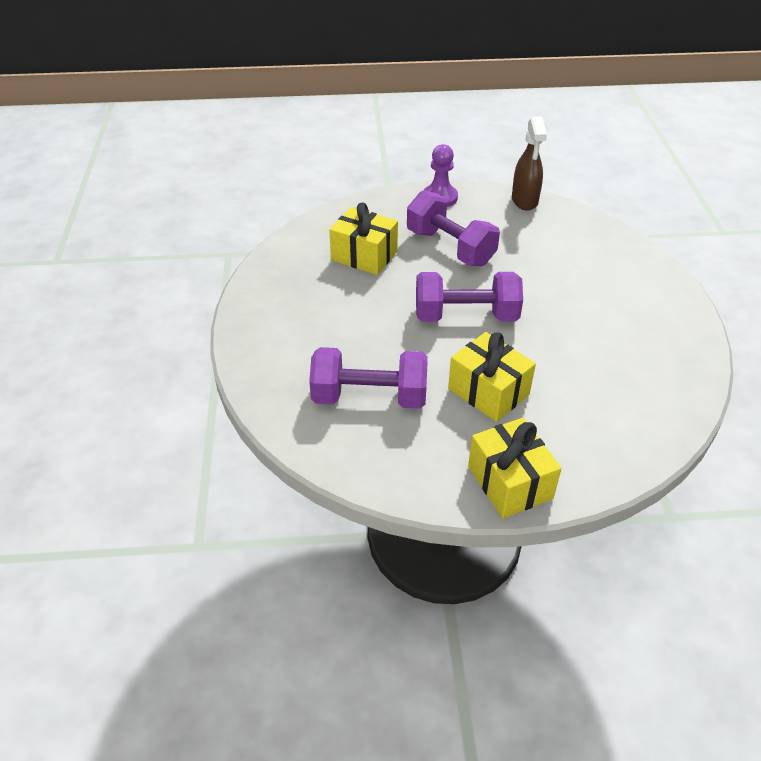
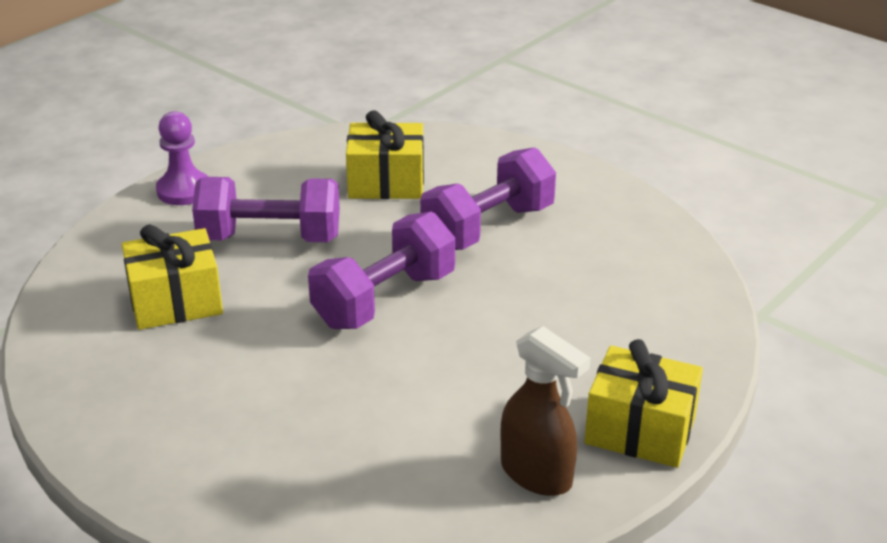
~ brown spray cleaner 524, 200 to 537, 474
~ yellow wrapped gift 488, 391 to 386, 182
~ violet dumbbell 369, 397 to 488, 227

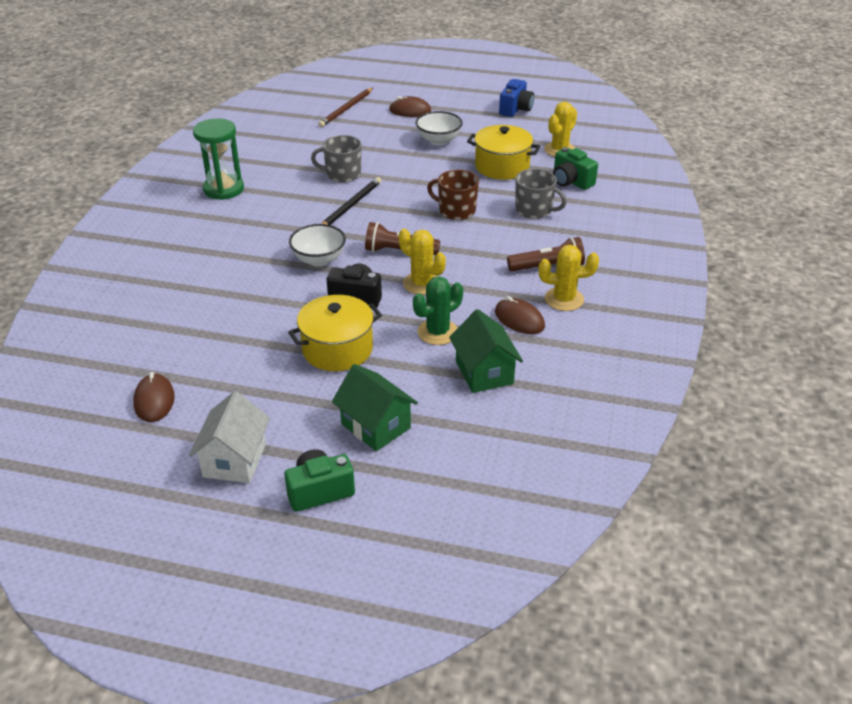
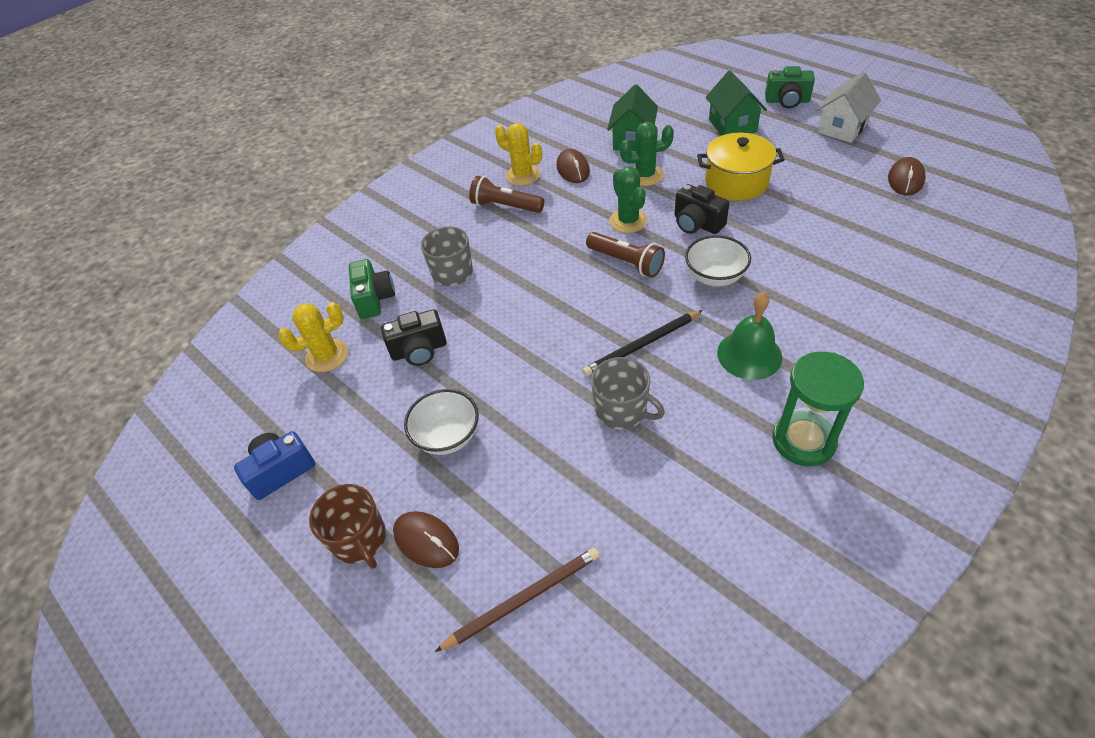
~ yellow stockpot 502, 166 to ebony photo camera 419, 350
~ brown tea mug 456, 210 to 360, 539
~ yellow cactus 422, 284 to green cactus 628, 221
+ green bell 749, 355

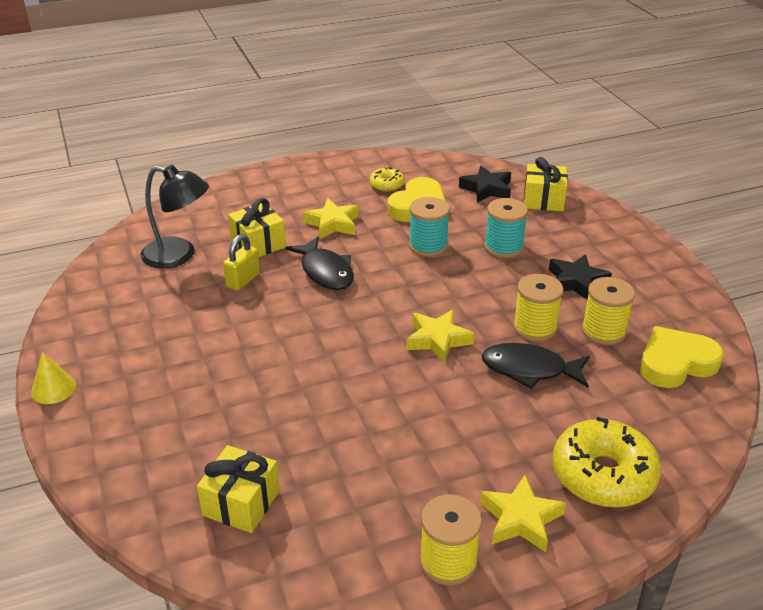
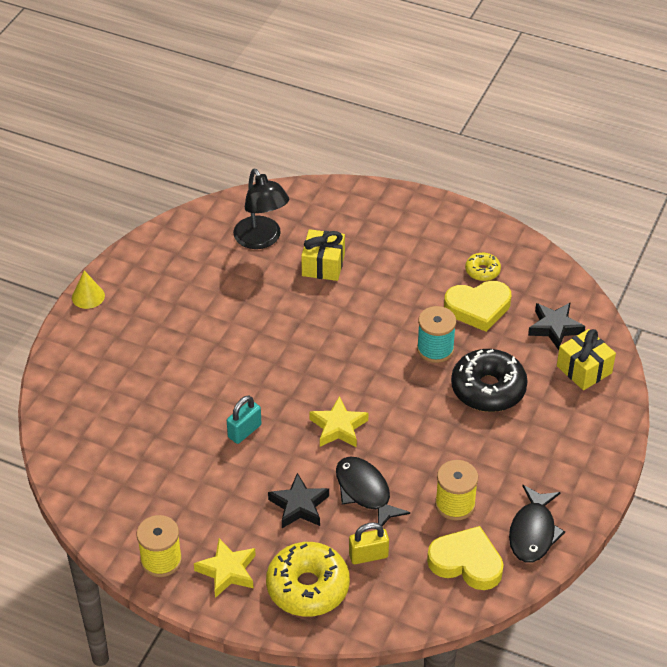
- yellow star 332, 224
~ teal spool 503, 247 to ebony glazed donut 488, 389
~ yellow small lock 243, 280 to 368, 555
~ ebony fish figure 325, 272 to 533, 532
~ ebony star 576, 282 to 299, 506
- yellow spool 535, 328
- yellow wrapped gift 241, 503
+ teal small lock 244, 431

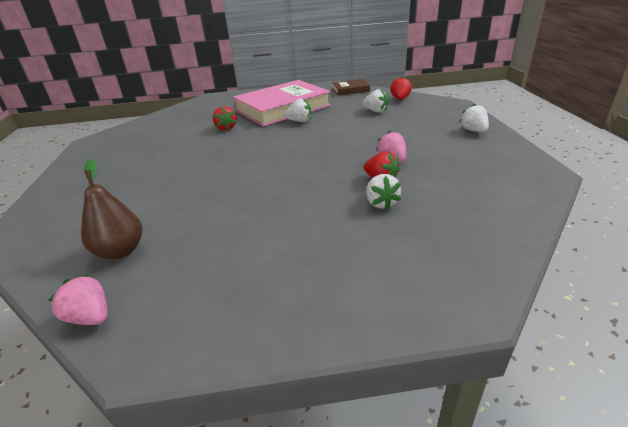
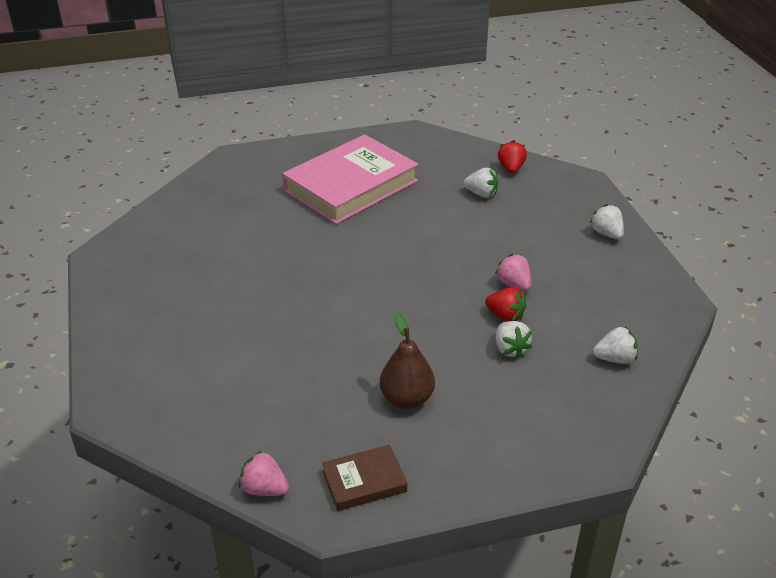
~ brown hardback 350, 90 to 364, 481
~ white toy strawberry 300, 121 to 615, 359
- scarlet toy strawberry 226, 128
~ brown toy pear 121, 251 to 407, 399

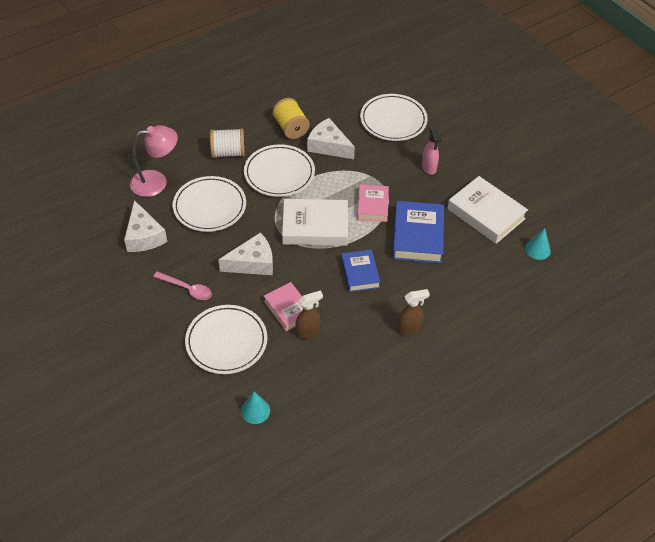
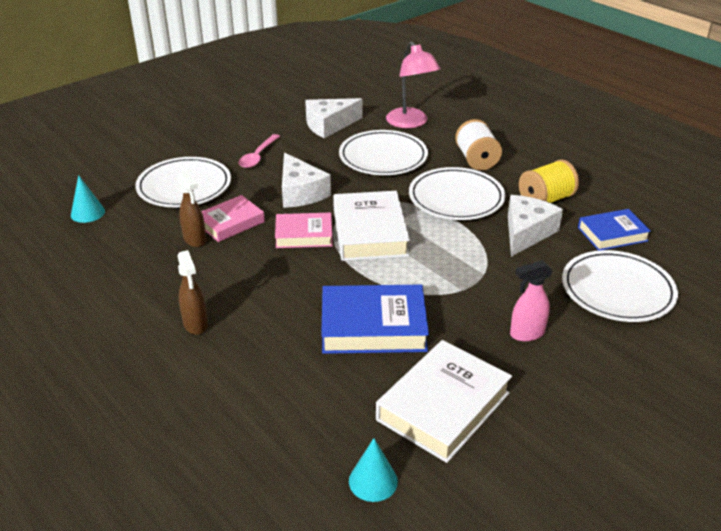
~ rose-pink hardback 372, 206 to 304, 235
~ royal blue hardback 360, 273 to 612, 234

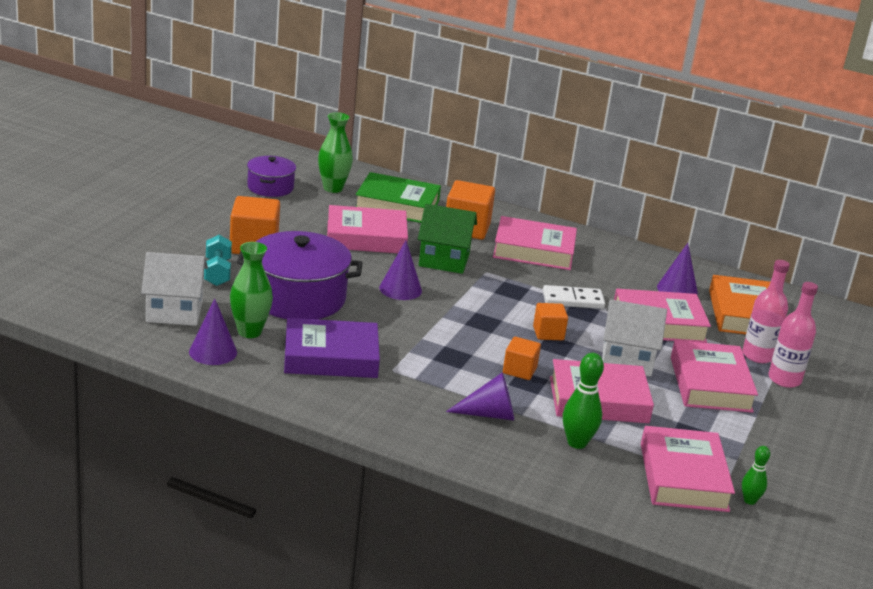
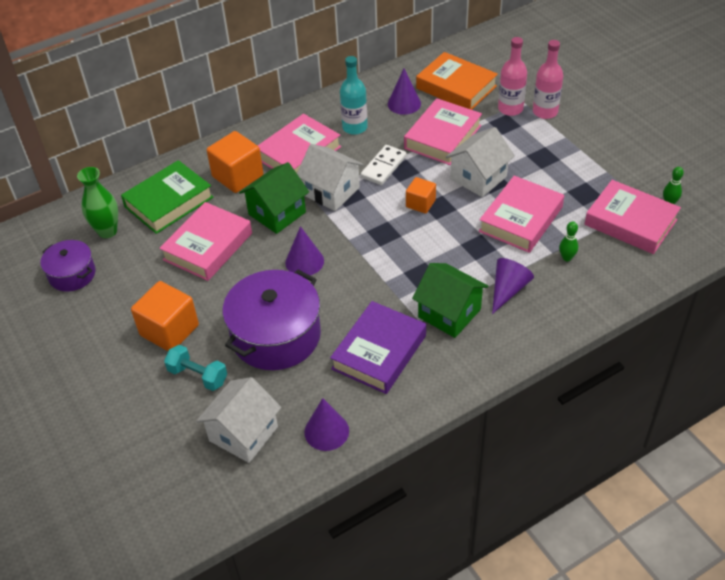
- green vase 249, 332
- orange block 519, 370
- rose-pink hardback 710, 384
~ green tenpin 577, 443 = 566, 258 x0.61
+ teal flask 355, 127
+ white house 331, 191
+ green house 449, 313

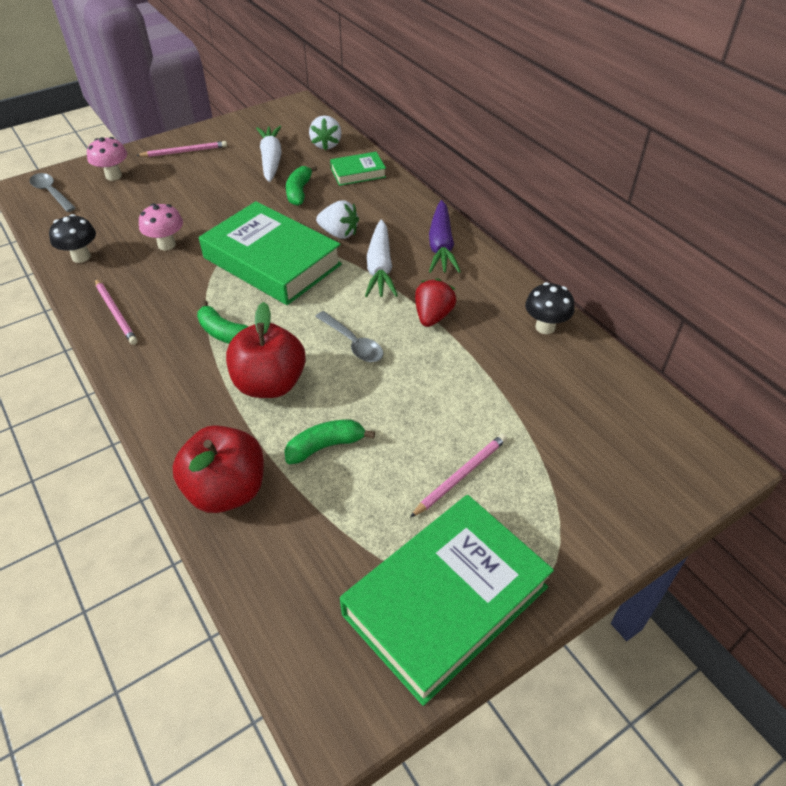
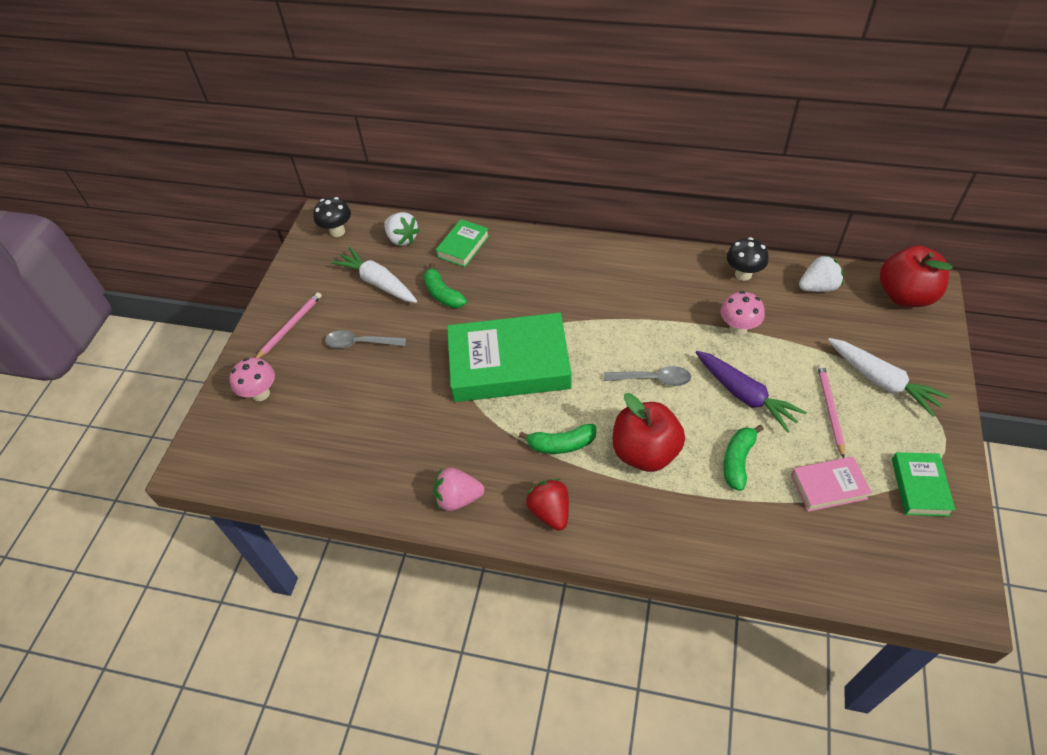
~ ash-grey teaspoon 51, 193 to 360, 343
~ white toy strawberry 339, 233 to 818, 287
~ violet carrot 441, 246 to 745, 395
~ rose-pink fungus 167, 245 to 738, 328
~ ebony fungus 81, 257 to 337, 231
~ white carrot 380, 268 to 882, 381
~ rose-pink wooden pencil 116, 313 to rose-pink toy strawberry 458, 498
~ scarlet toy strawberry 433, 316 to 550, 512
~ scarlet toy apple 226, 490 to 905, 296
~ green hardback 445, 601 = 920, 487 x0.48
+ rose-pink hardback 828, 487

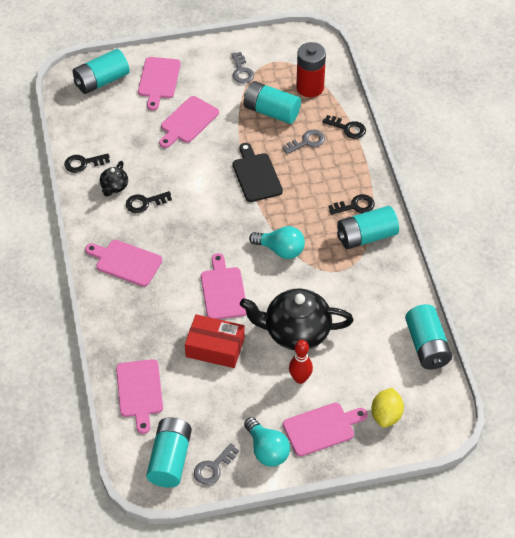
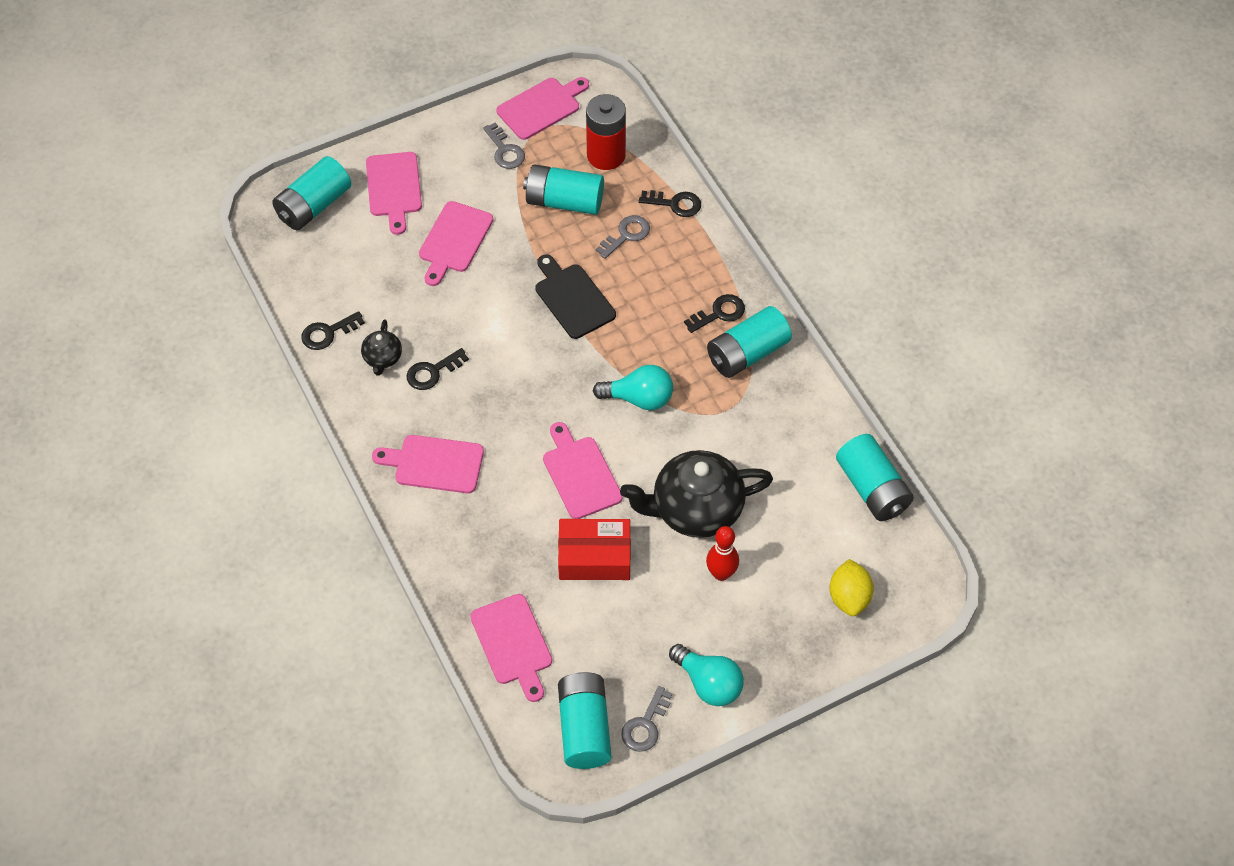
~ rose-pink chopping board 321, 428 to 541, 107

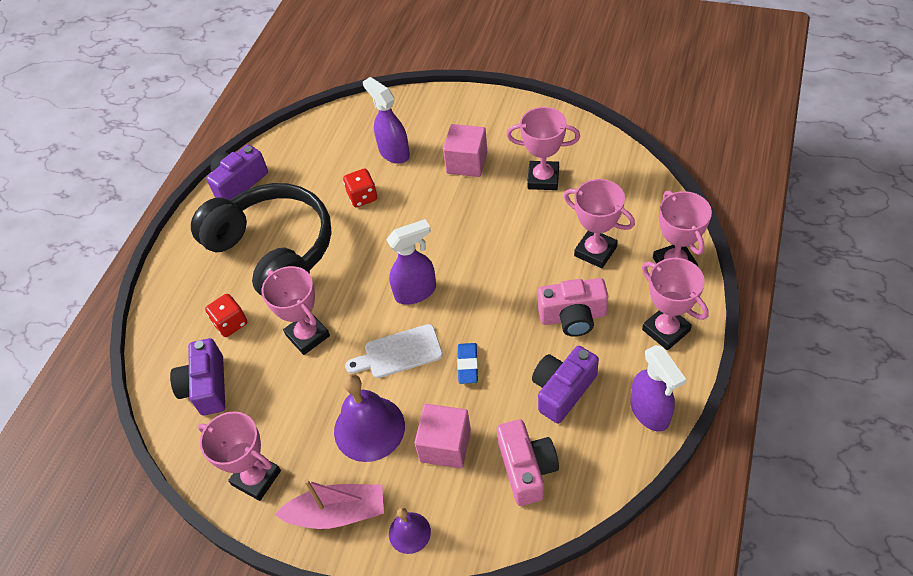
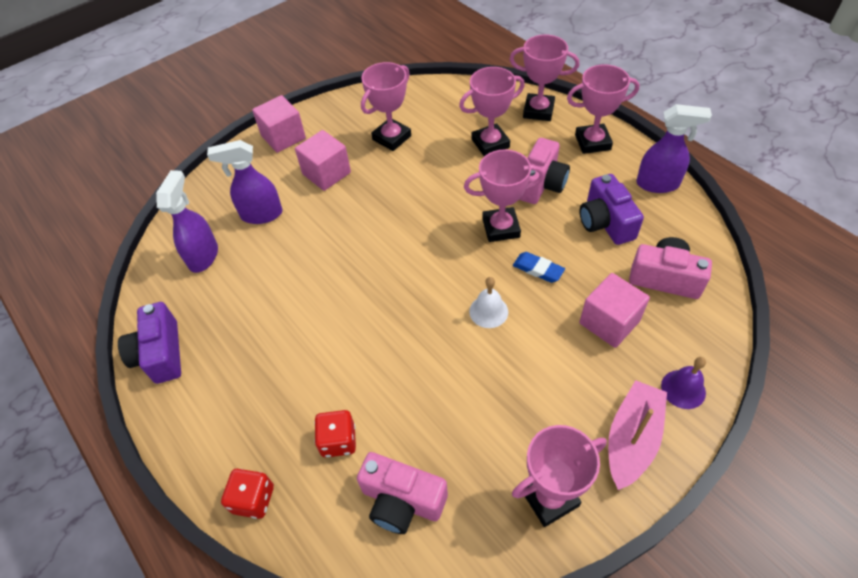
~ scarlet game die 362, 197 to 253, 499
- ebony headset 274, 252
~ violet spray cleaner 416, 292 to 203, 256
~ rose-pink trophy 307, 335 to 501, 228
~ white chopping board 399, 352 to white bell 488, 311
~ violet photo camera 206, 387 to rose-pink photo camera 402, 500
- violet bell 369, 428
+ rose-pink block 283, 137

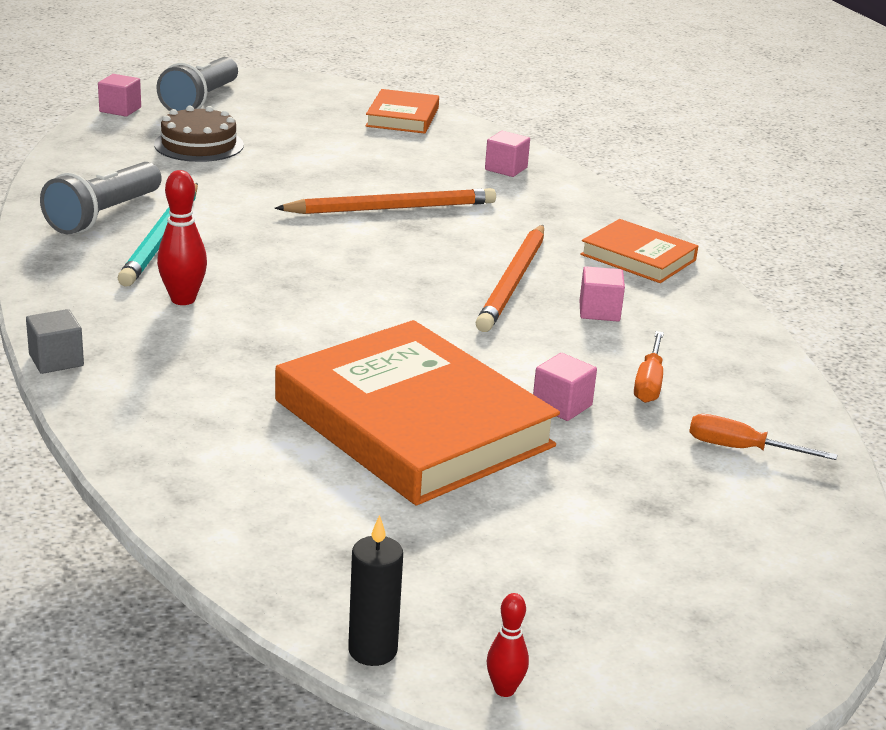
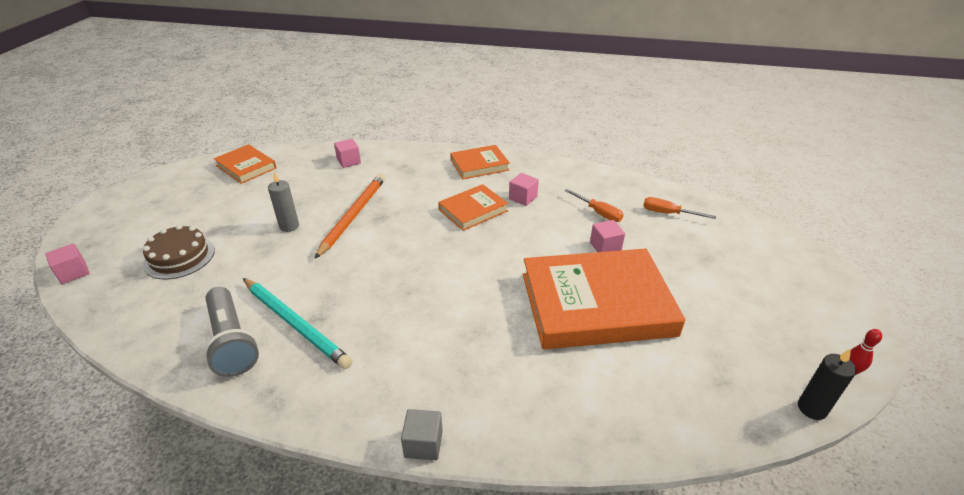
- ash-grey flashlight 201, 101
- scarlet tenpin 183, 299
~ orange wooden pencil 513, 282 to orange hardback 473, 210
~ orange flat screwdriver 741, 449 = 668, 213 60 degrees clockwise
+ ash-grey wax candle 289, 226

